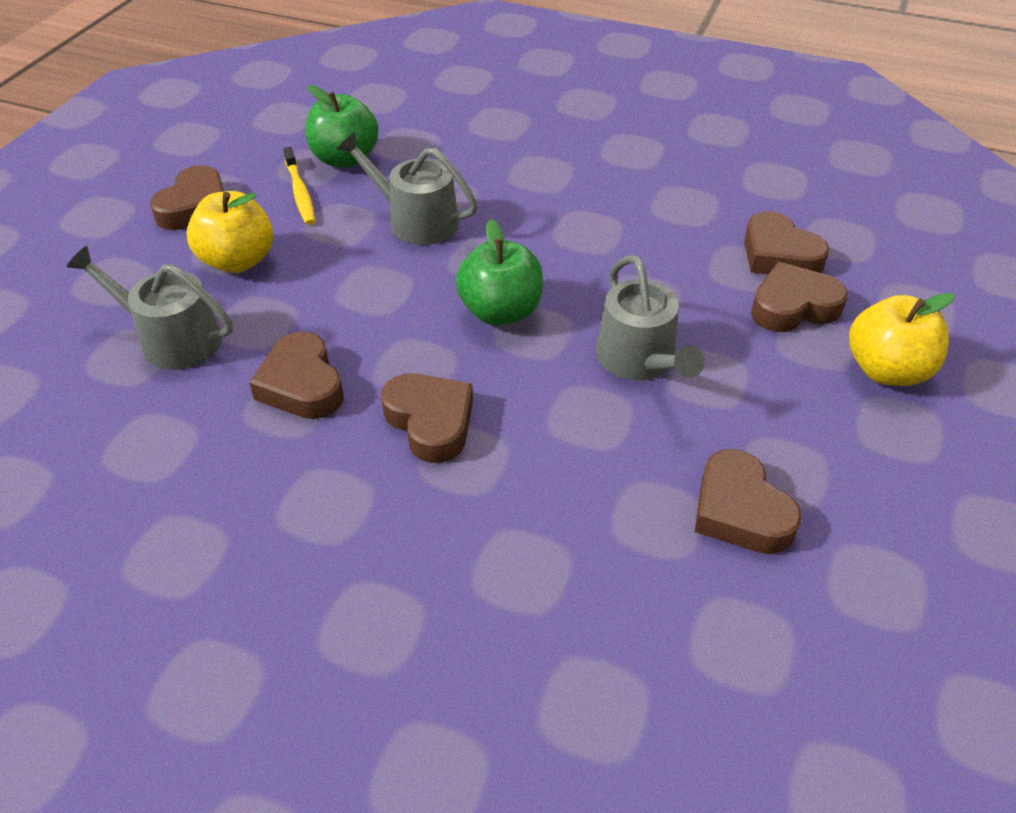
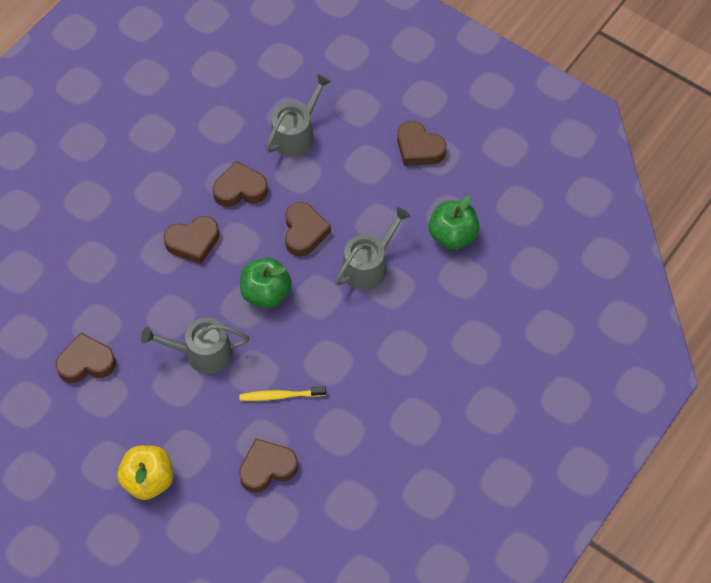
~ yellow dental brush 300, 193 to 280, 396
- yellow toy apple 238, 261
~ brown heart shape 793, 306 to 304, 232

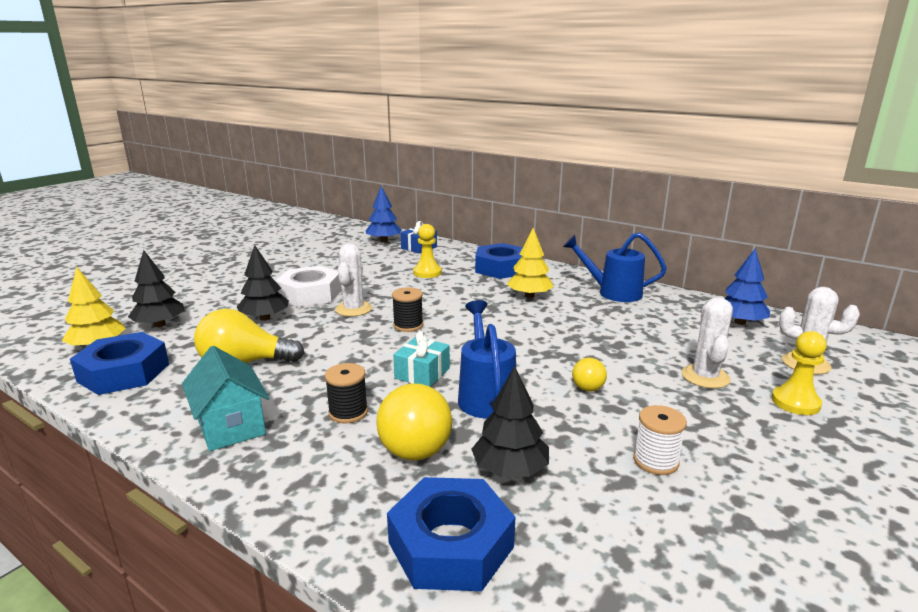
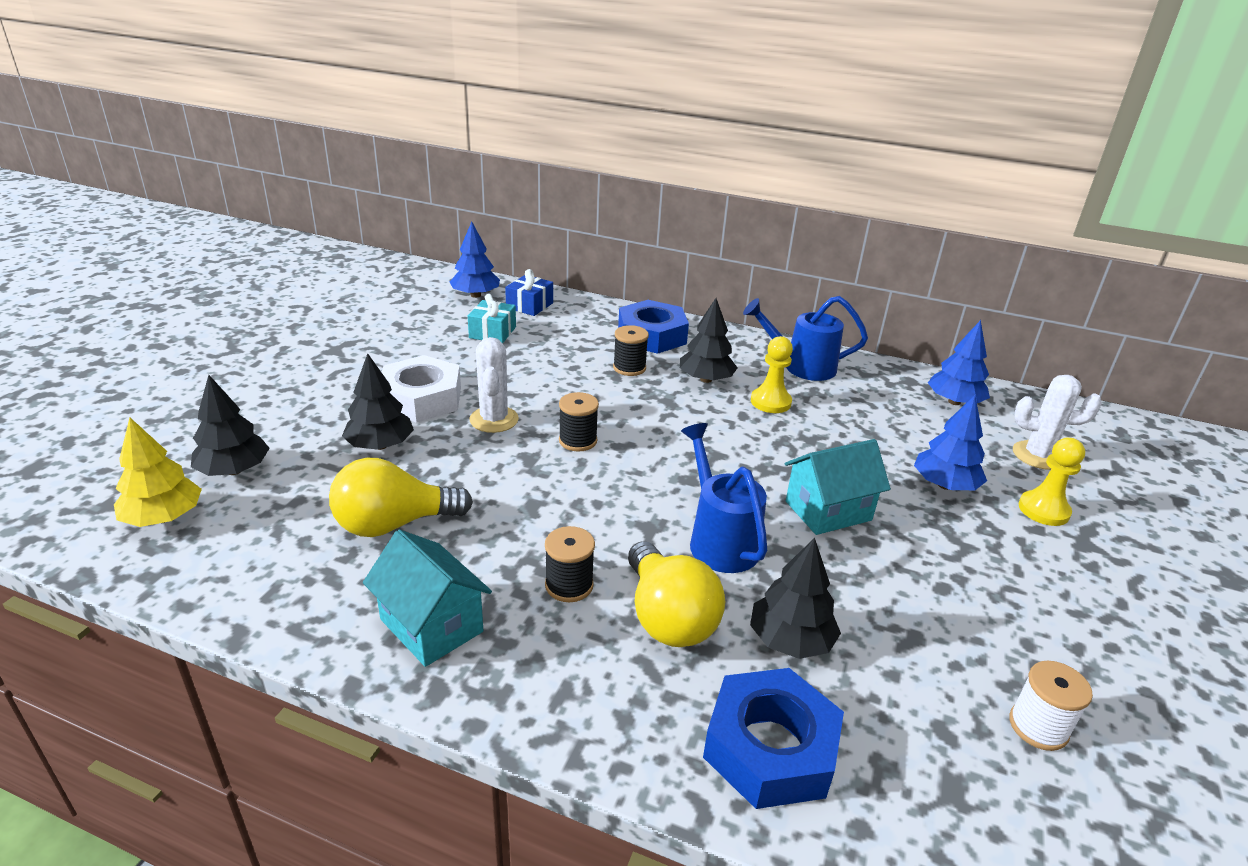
~ yellow game pawn 427, 273 to 770, 402
~ yellow toy tree 529, 296 to ebony toy tree 706, 379
~ white cactus 705, 377 to royal blue toy tree 944, 485
~ teal wrapped gift 422, 373 to 492, 332
- royal blue hex nut 124, 372
~ yellow lightbulb 589, 385 to teal house 828, 511
~ white spool 655, 461 to 1038, 727
+ ebony spool 629, 368

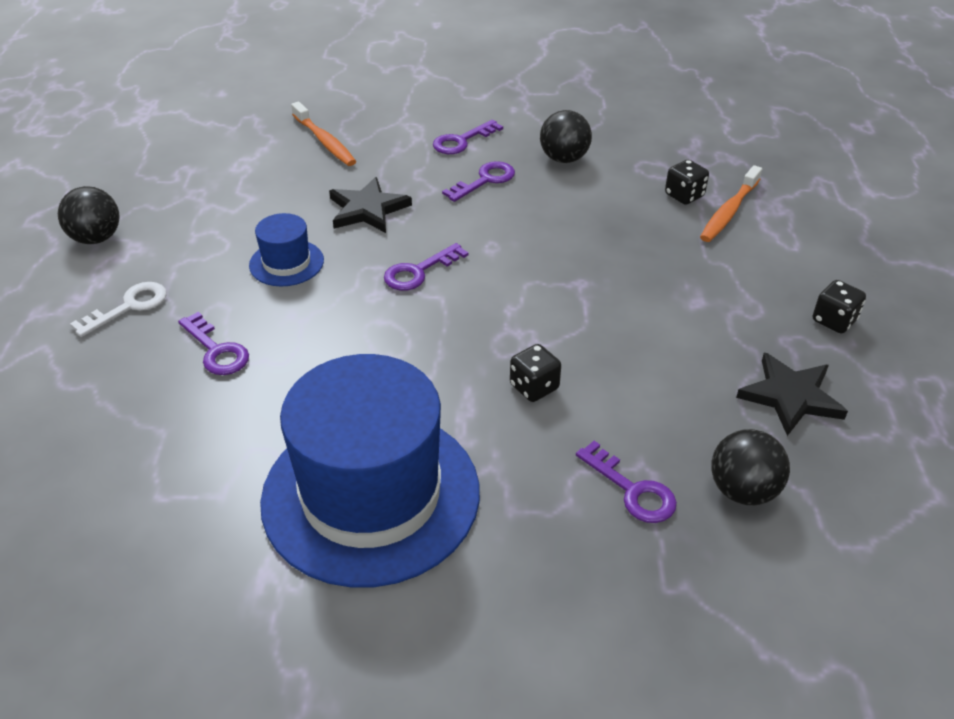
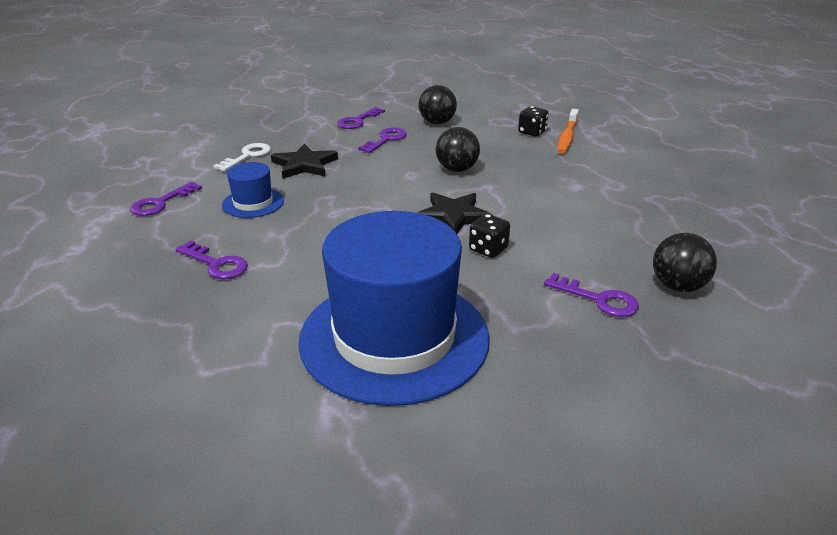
- orange dental brush 324, 141
~ ebony play ball 96, 238 to 457, 169
~ violet door key 419, 271 to 161, 203
- ebony game die 834, 321
~ white door key 129, 307 to 247, 156
~ ebony star 791, 396 to 453, 216

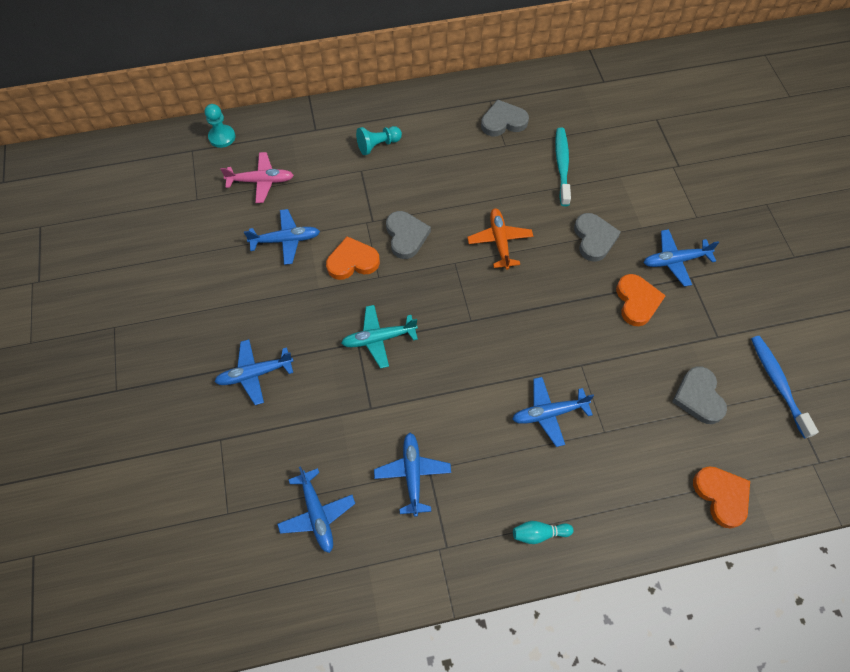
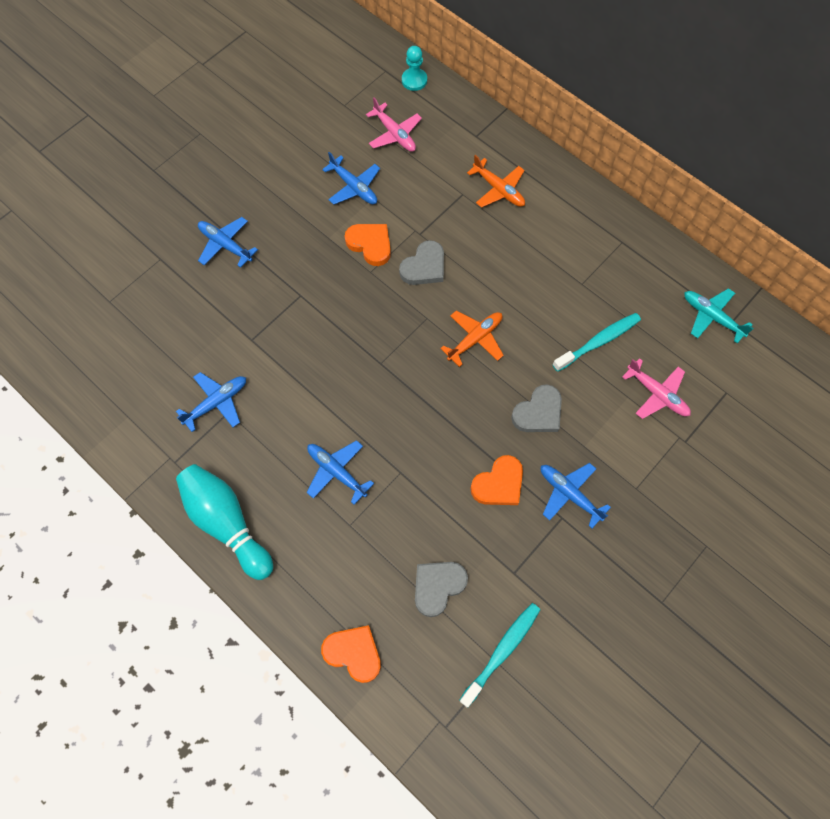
- ash-grey heart shape 503, 121
~ teal game pawn 378, 145 to orange toy plane 498, 189
~ teal toy plane 379, 339 to 712, 317
~ royal blue dental brush 778, 384 to teal dental brush 502, 651
- royal blue toy plane 317, 513
~ orange heart shape 721, 496 = 354, 653 90 degrees counterclockwise
~ teal tenpin 539, 533 = 227, 523 x2.33
+ rose-pink toy plane 657, 394

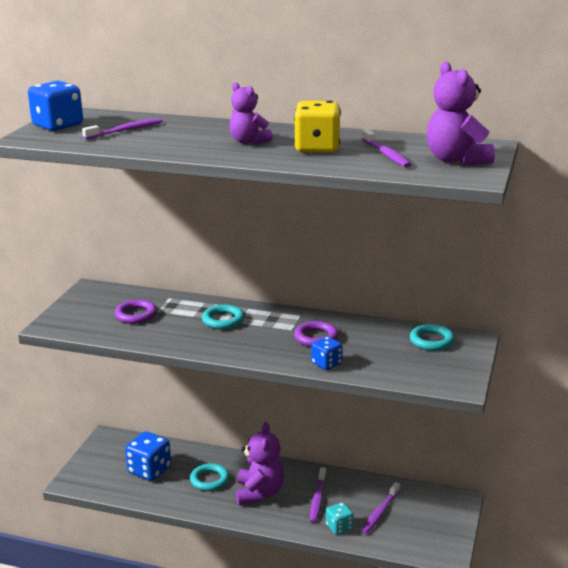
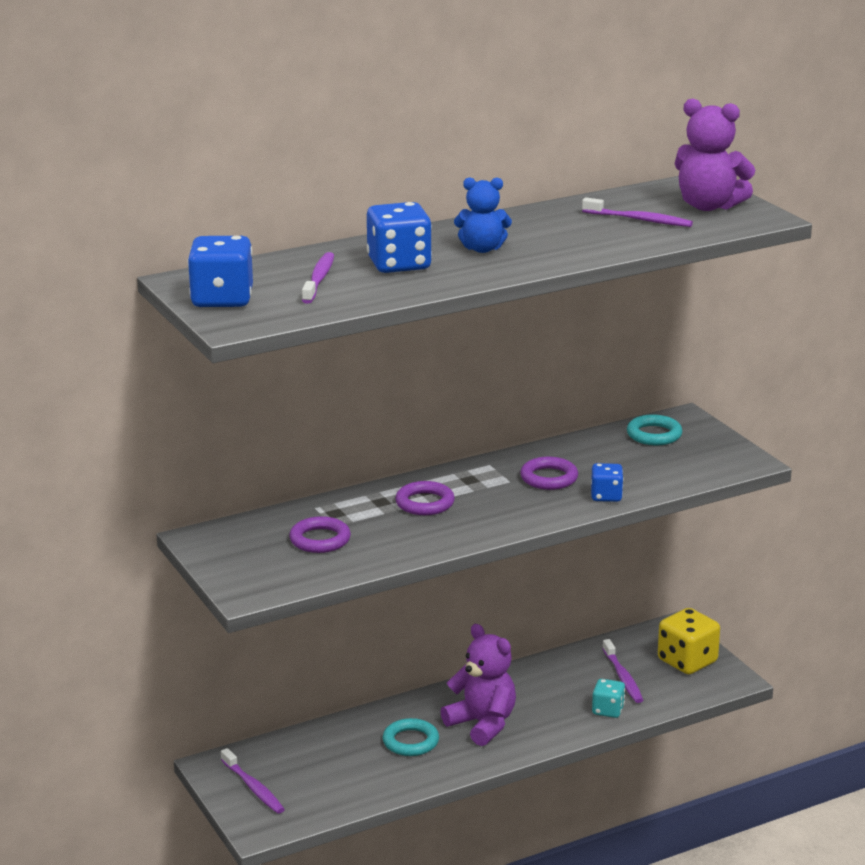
~ violet teddy 248, 142 to royal blue teddy 482, 249
~ yellow game die 317, 148 to 687, 661
~ teal hoop 223, 320 to violet hoop 425, 503
~ royal blue game die 149, 470 to 399, 264
~ violet dental brush 318, 499 to 253, 788

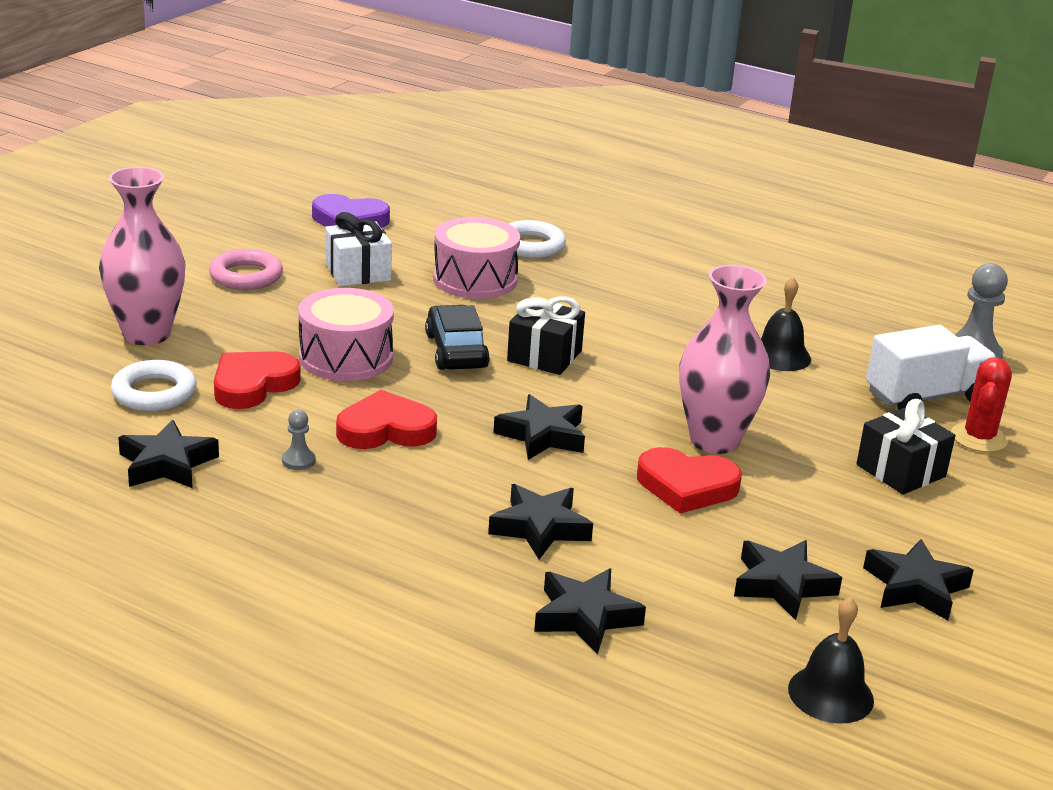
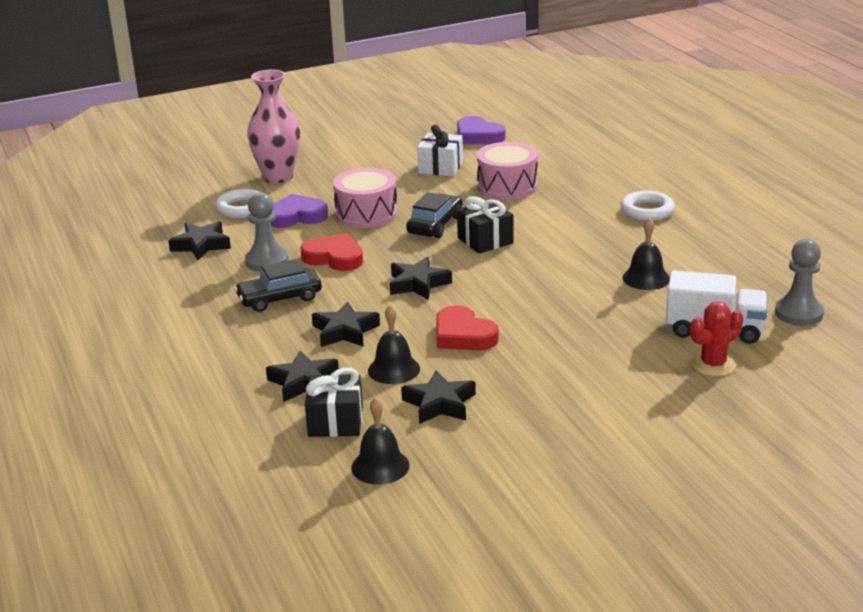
~ white hoop 531, 245 to 647, 211
- rose-pink hoop 246, 276
- rose-pink vase 714, 440
~ scarlet heart shape 253, 385 to violet heart shape 296, 216
~ ebony wrapped gift 900, 471 to 335, 422
~ ash-grey game pawn 298, 461 = 267, 261 x2.02
- ebony star 915, 587
+ ebony automobile 279, 298
+ ebony bell 394, 369

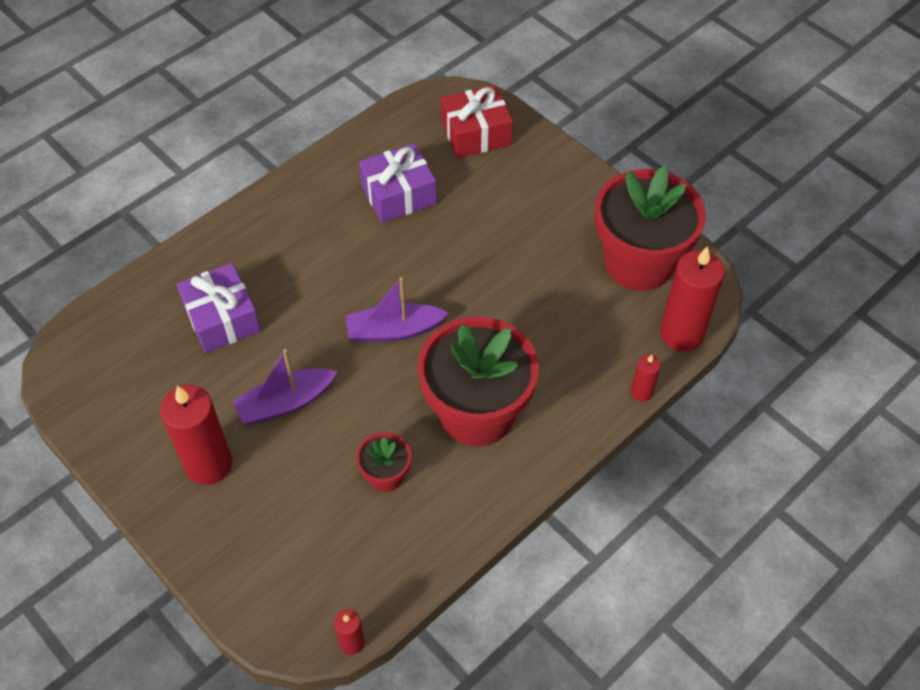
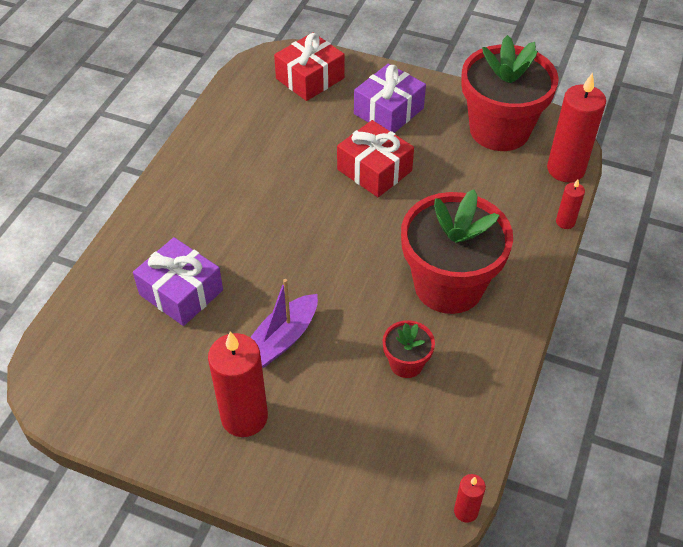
~ violet wrapped gift 398, 194 to 388, 111
- violet boat 394, 330
+ scarlet wrapped gift 374, 170

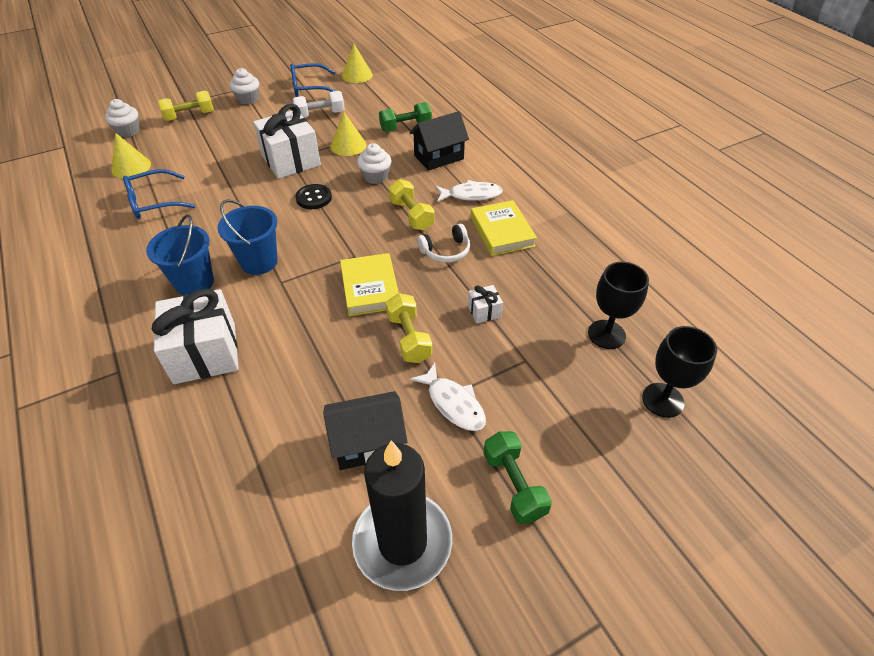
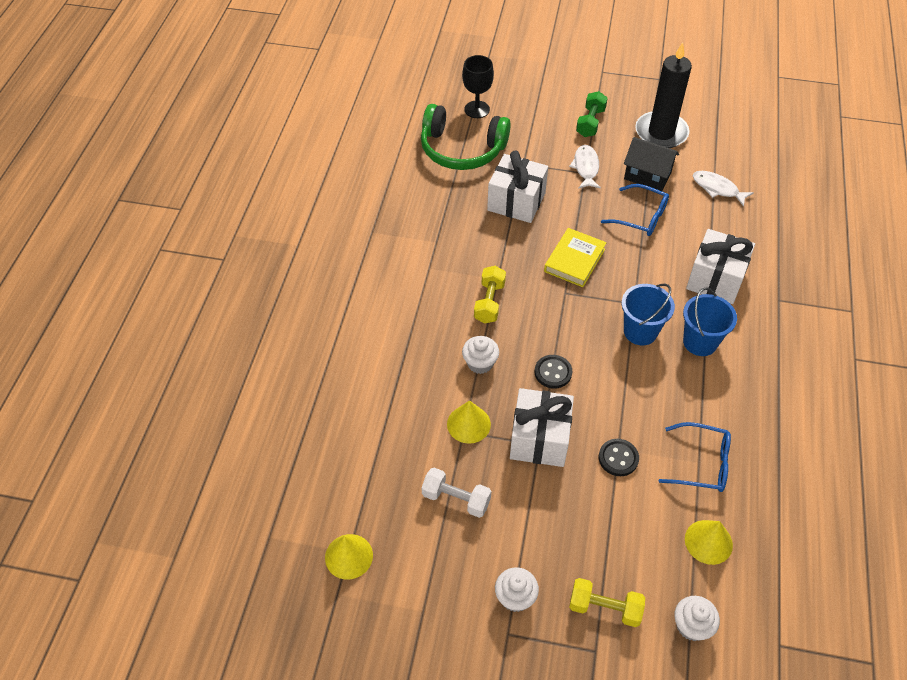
~ royal blue spectacles 309, 88 to 641, 217
- green dumbbell 405, 127
- ebony house 439, 157
~ white fish figure 471, 195 to 717, 188
- yellow hardback 502, 232
- white headset 446, 251
~ ebony goblet 606, 334 to green headset 462, 149
~ white wrapped gift 484, 311 = 516, 202 x2.26
- yellow dumbbell 409, 338
+ ebony button 618, 458

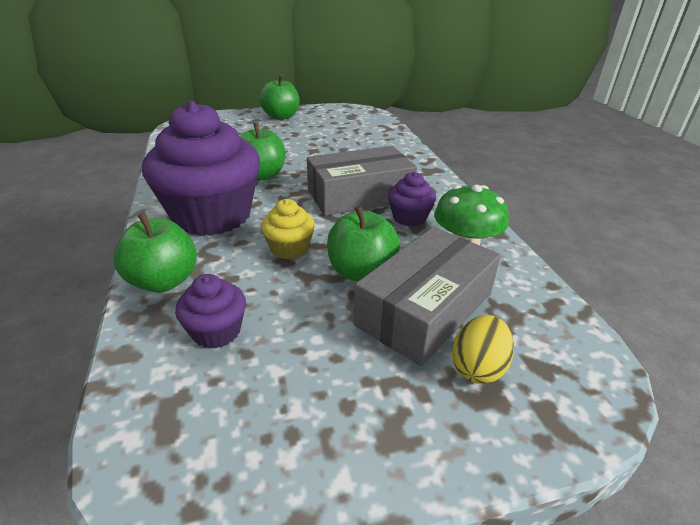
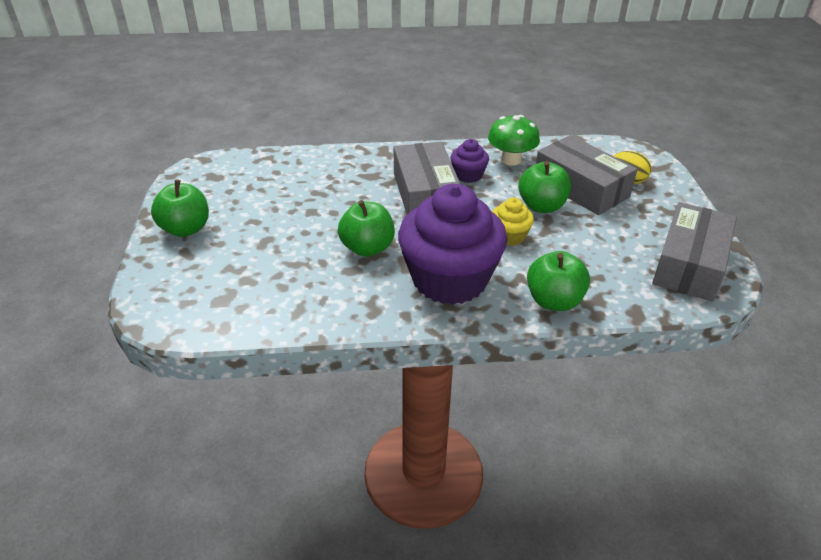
- violet fairy cake 216, 331
+ ash-grey package 689, 264

